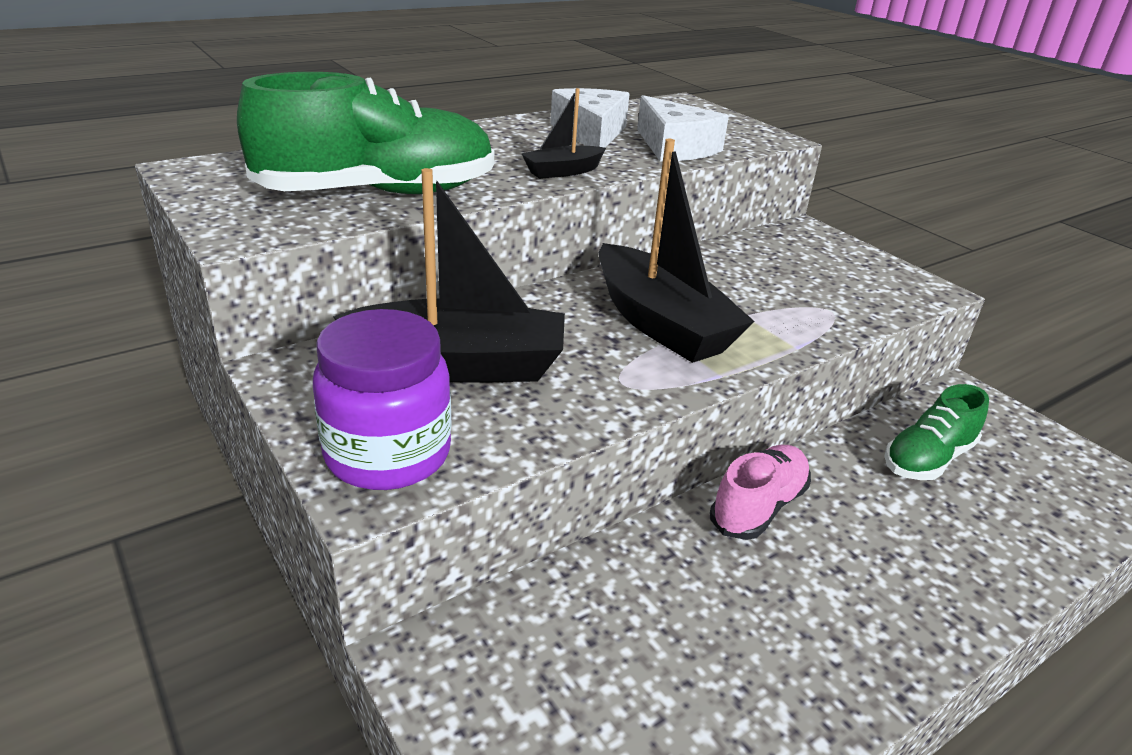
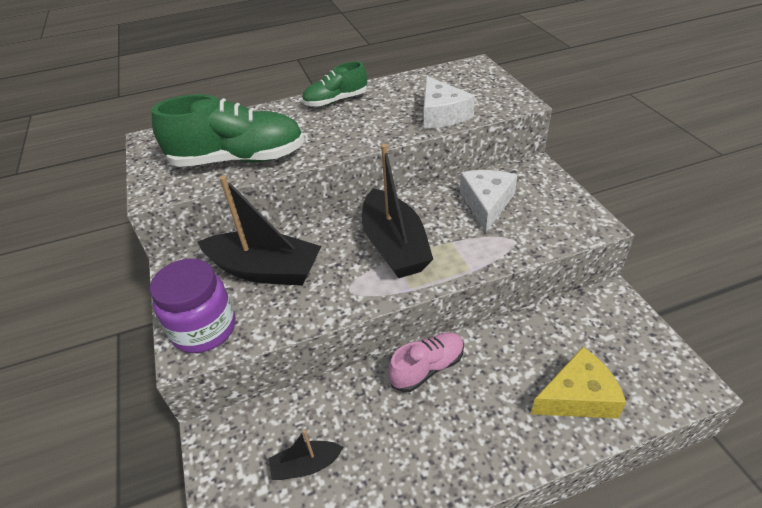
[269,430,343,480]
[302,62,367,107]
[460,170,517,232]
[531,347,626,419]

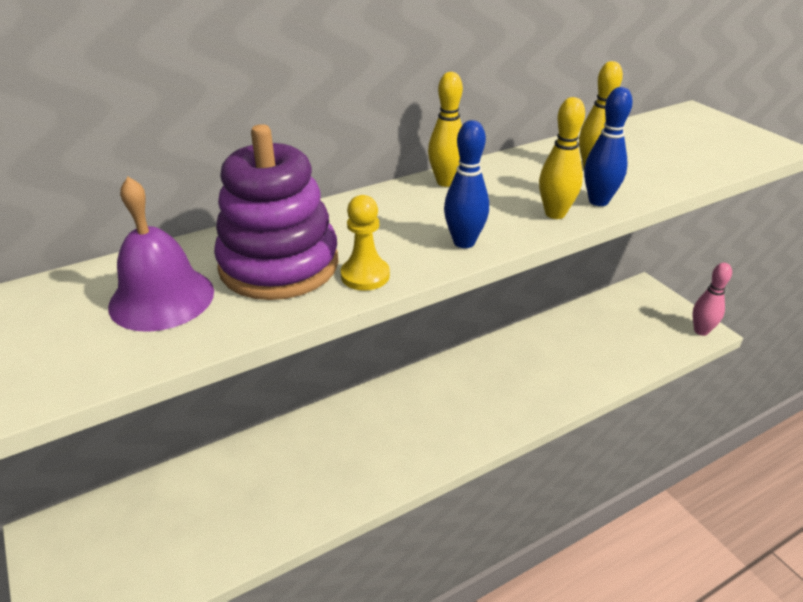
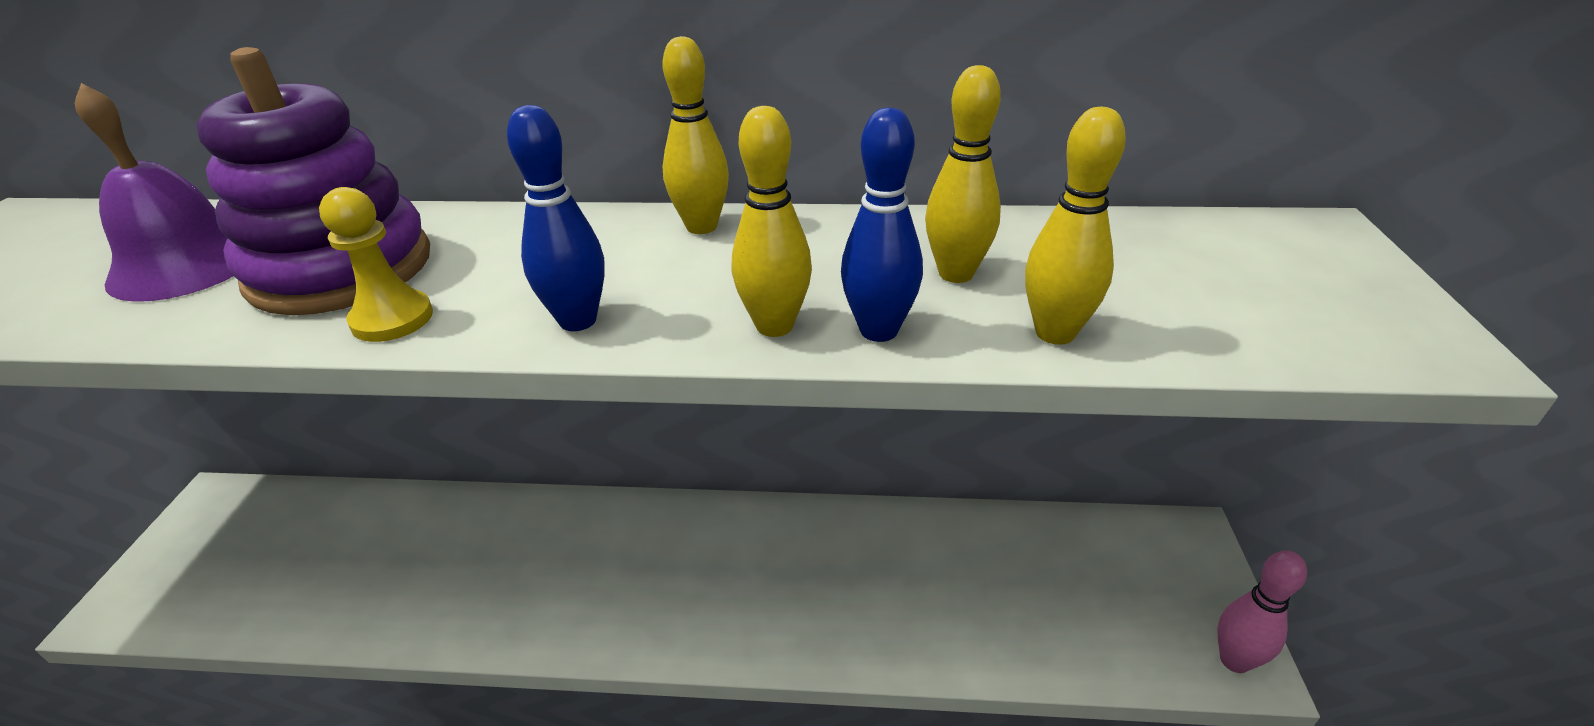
[1025,107,1126,345]

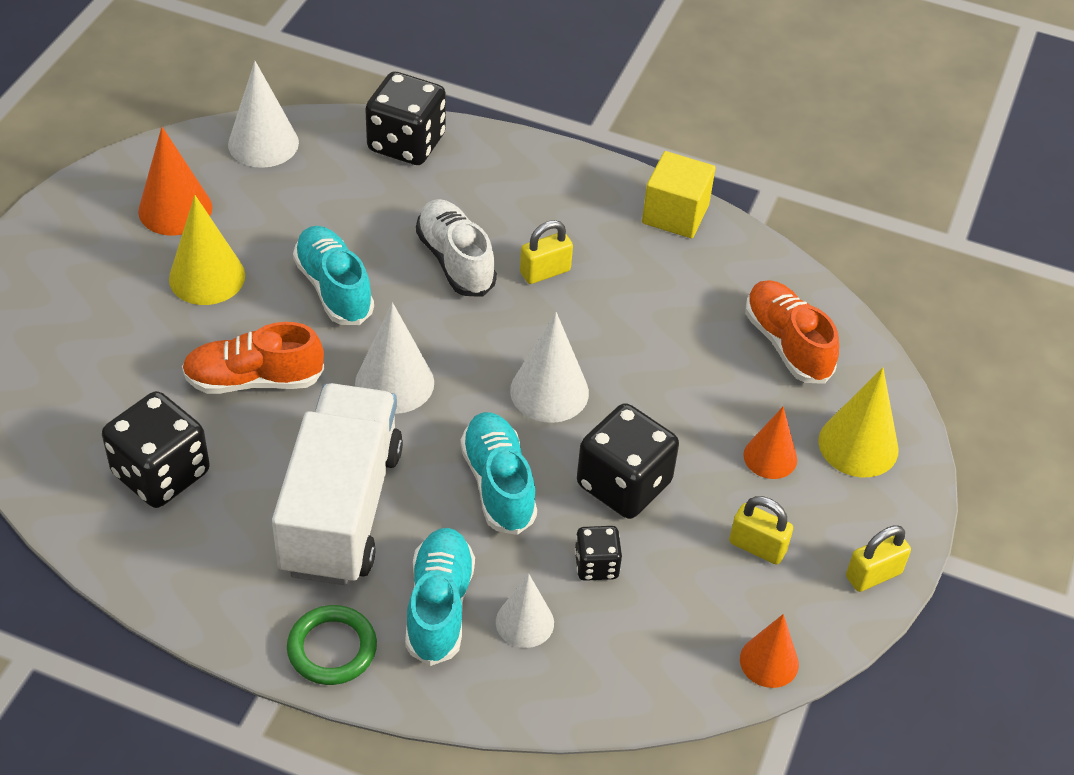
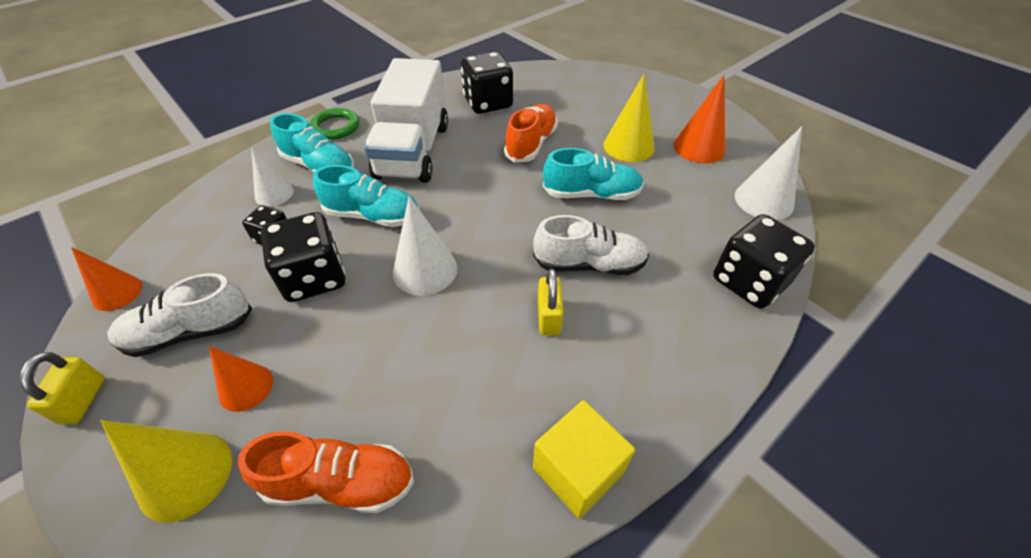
[107,273,252,357]
[364,58,448,183]
[355,302,434,414] (first image)

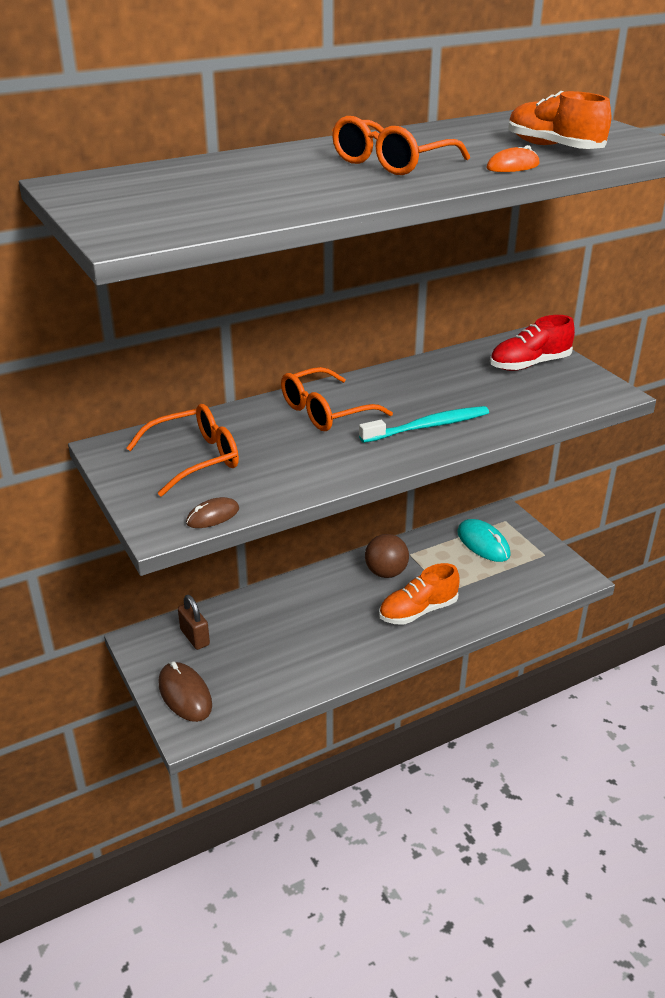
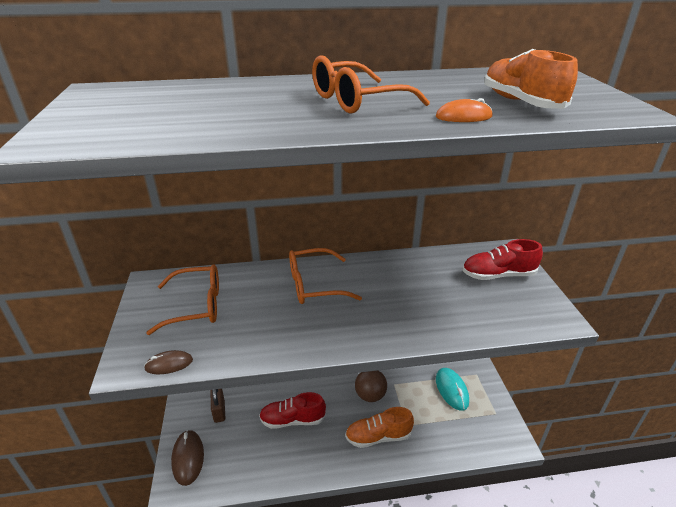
[259,392,326,429]
[359,406,489,443] (first image)

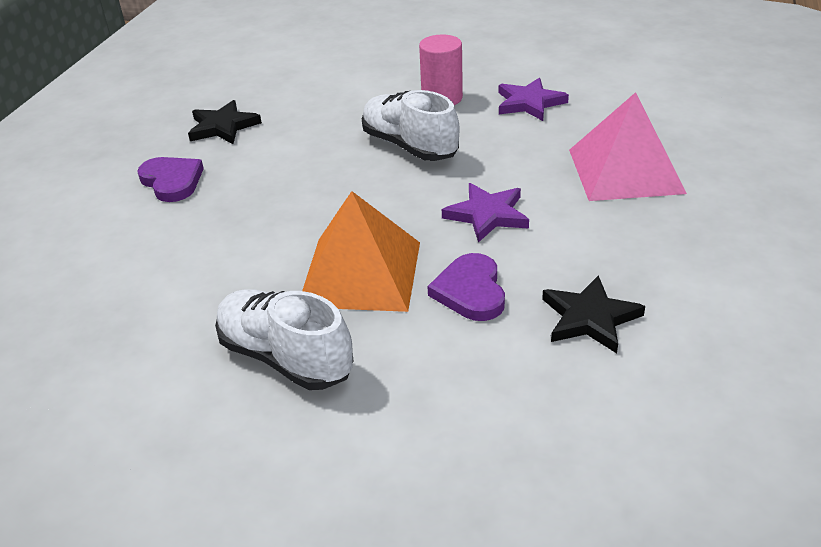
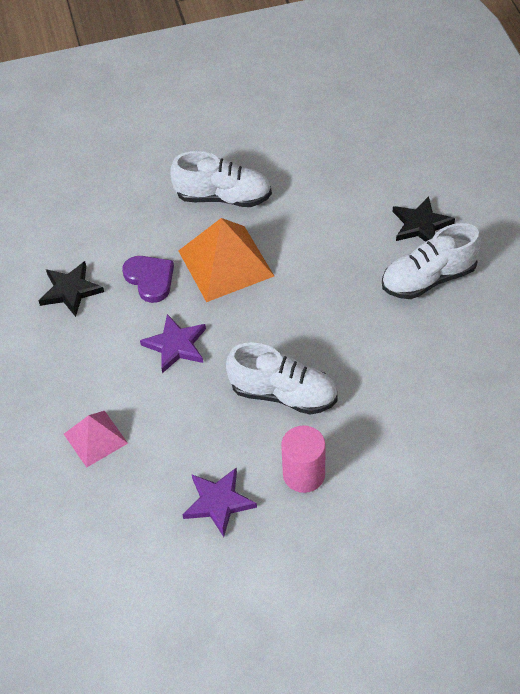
[64,411,128,468]
[382,223,481,299]
[393,196,455,242]

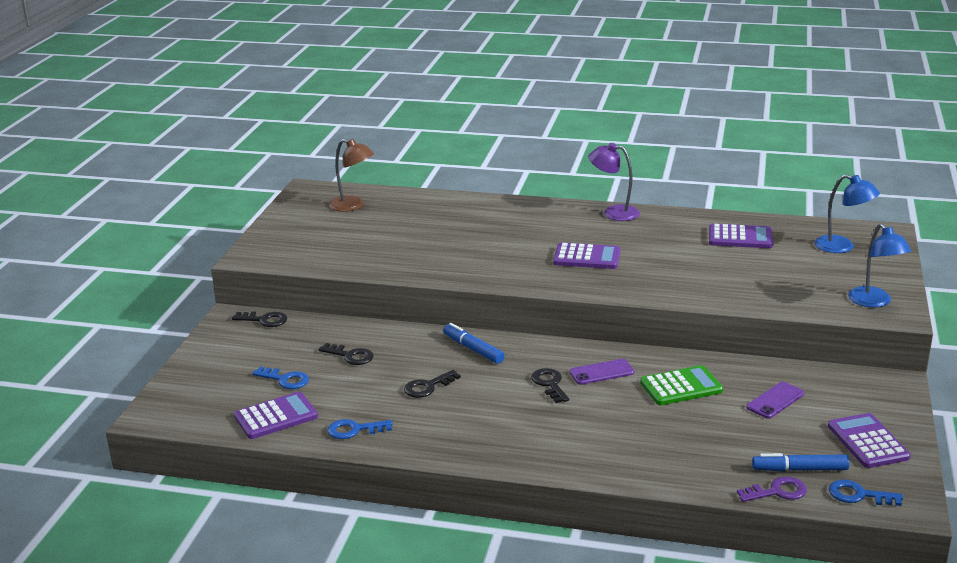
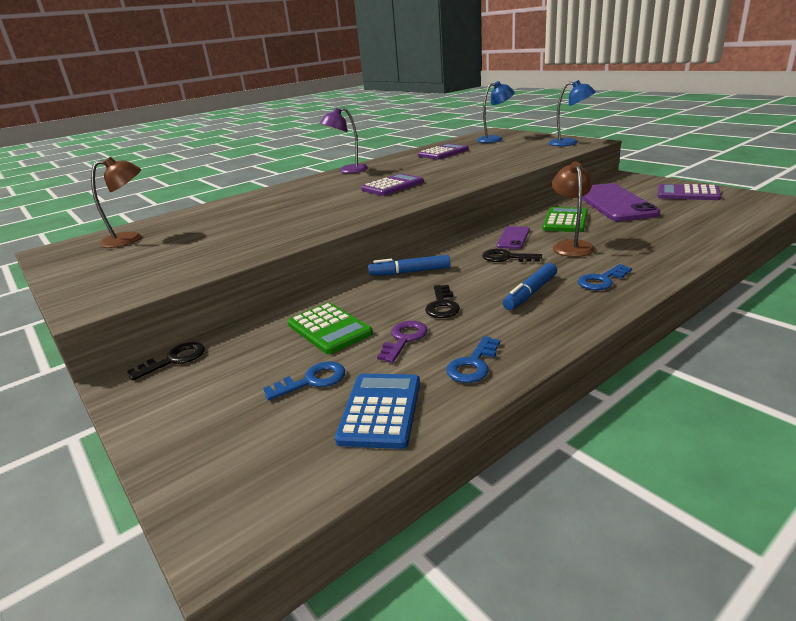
[288,303,373,354]
[335,374,420,449]
[377,321,428,363]
[503,263,557,310]
[552,162,595,257]
[578,264,632,290]
[582,183,661,221]

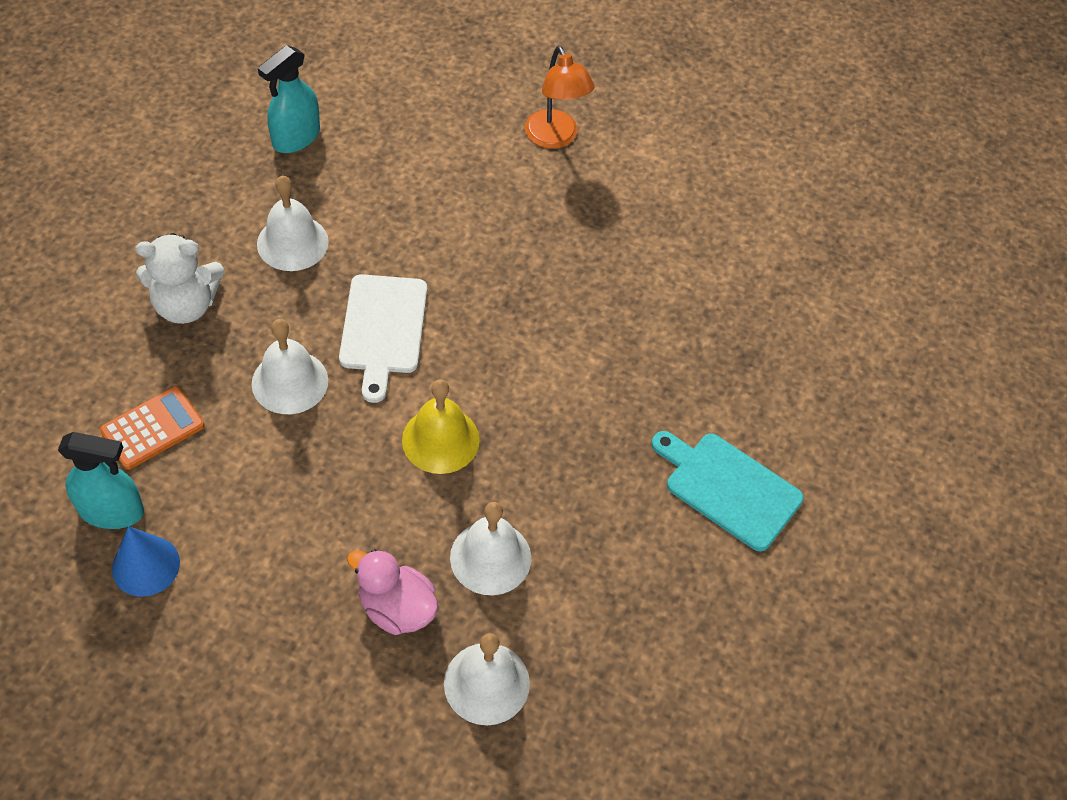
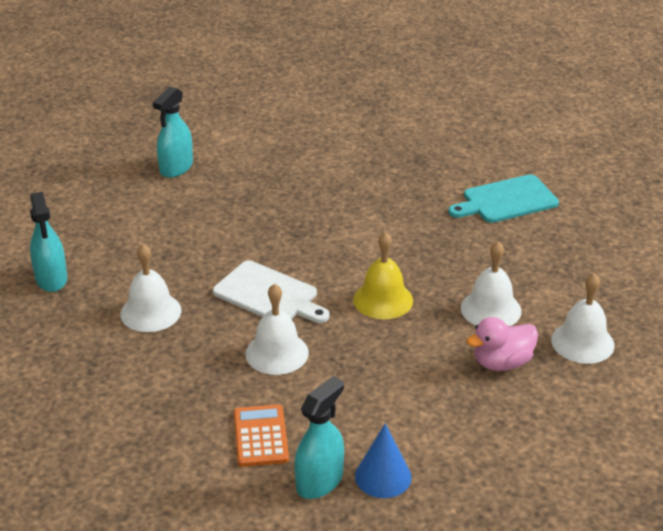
[153,86,193,178]
[135,233,224,324] (first image)

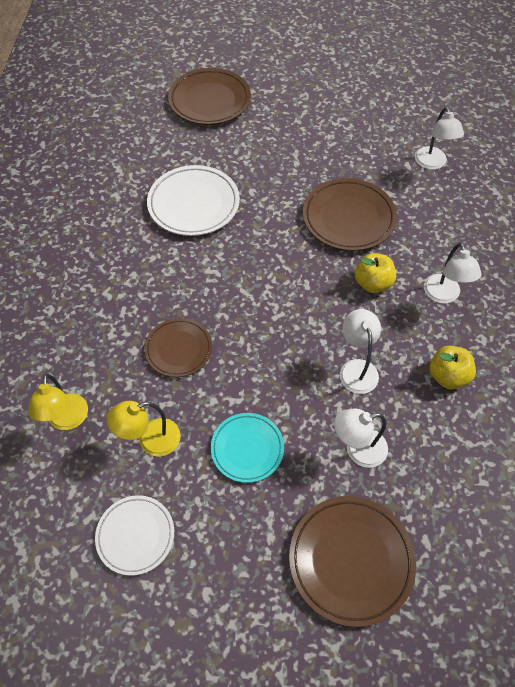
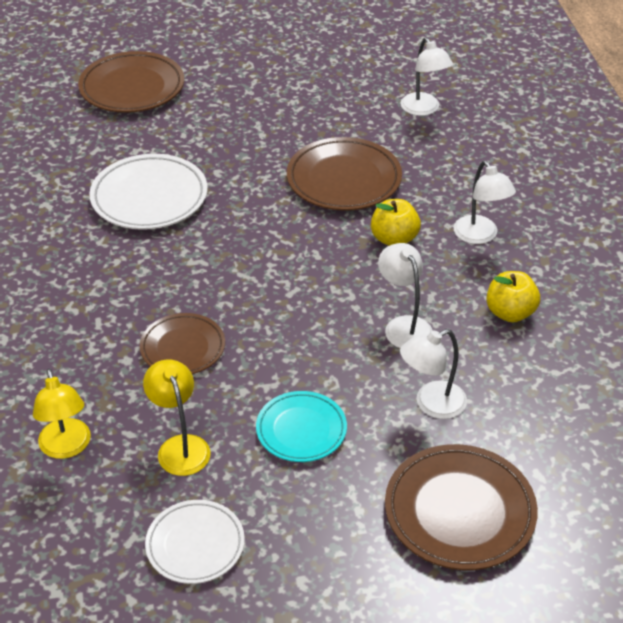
[143,359,211,476]

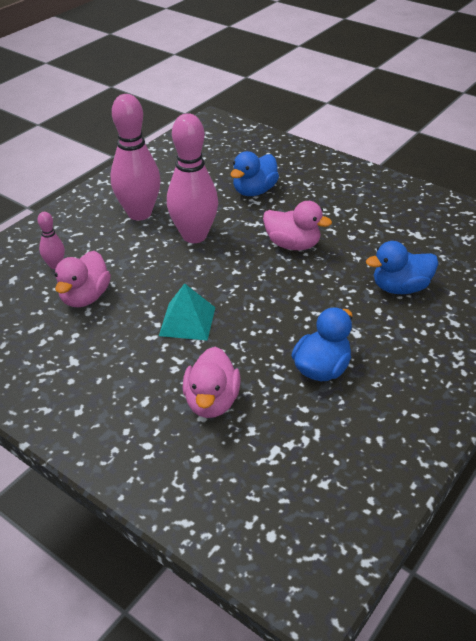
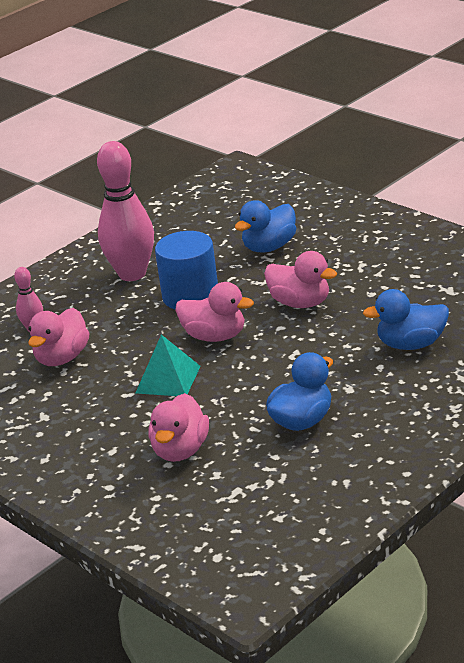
[155,231,218,310]
[175,282,254,342]

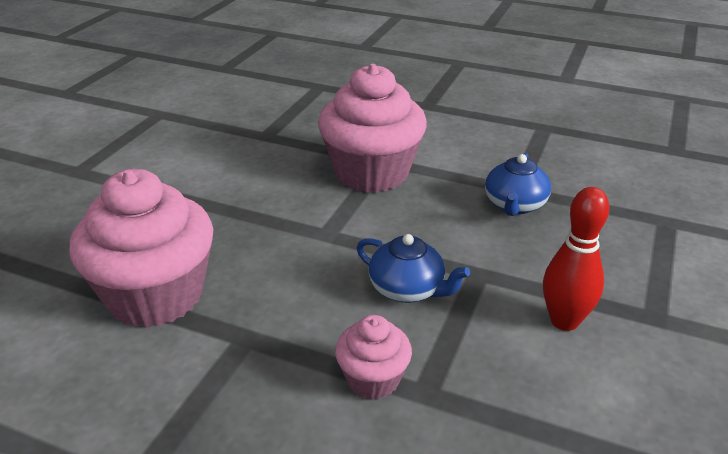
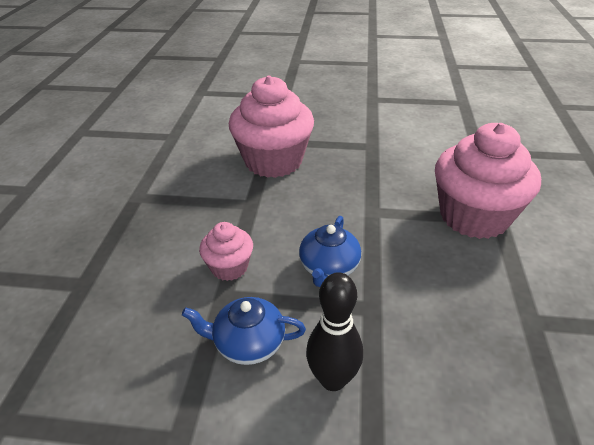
[182,297,306,365]
[306,272,363,391]

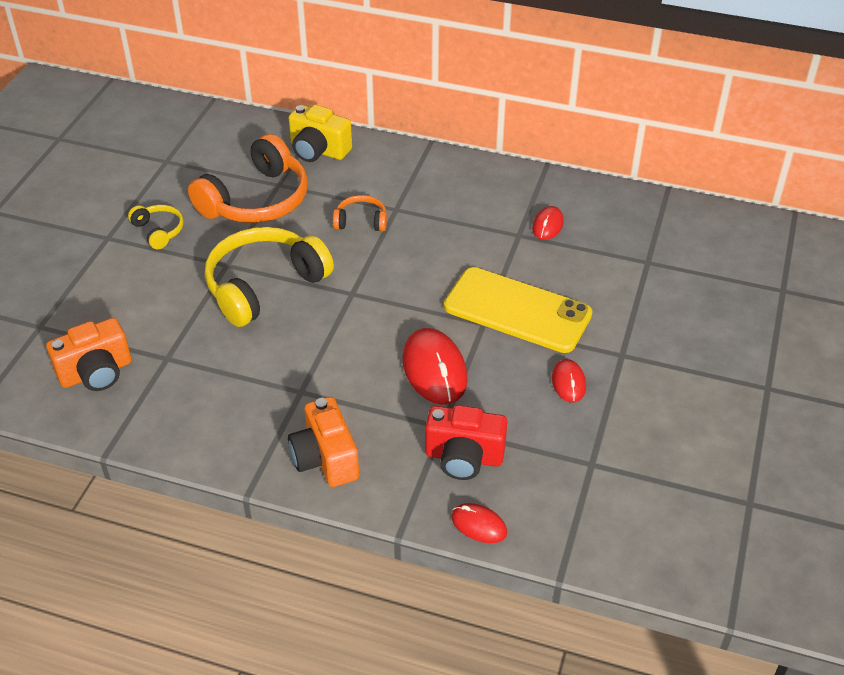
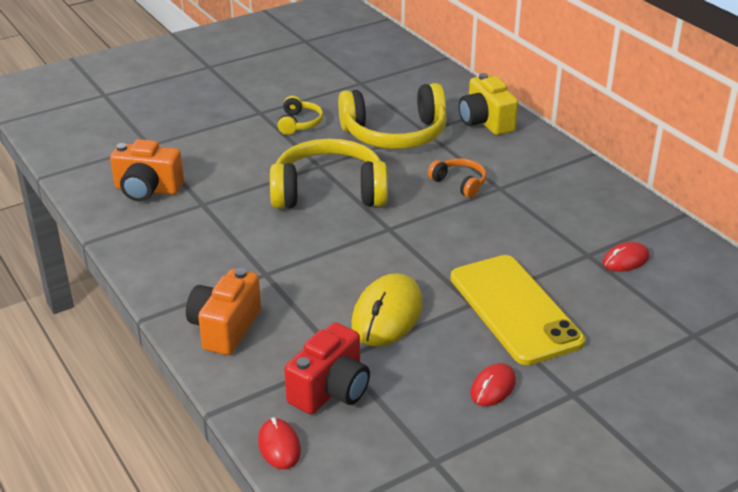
[284,322,370,414]
[338,83,447,149]
[351,273,423,347]

